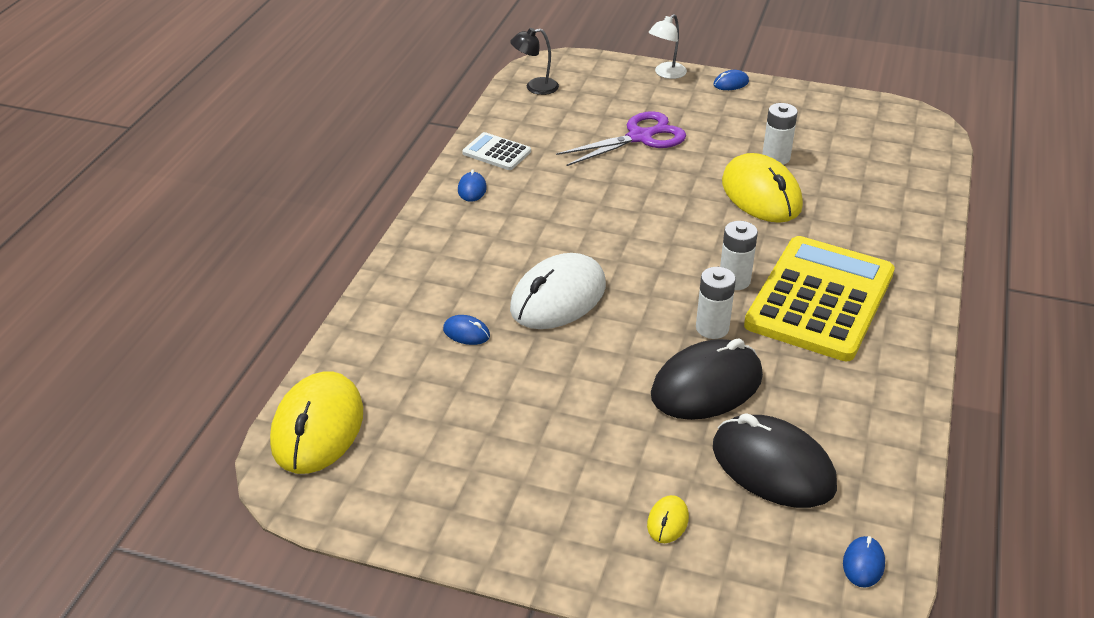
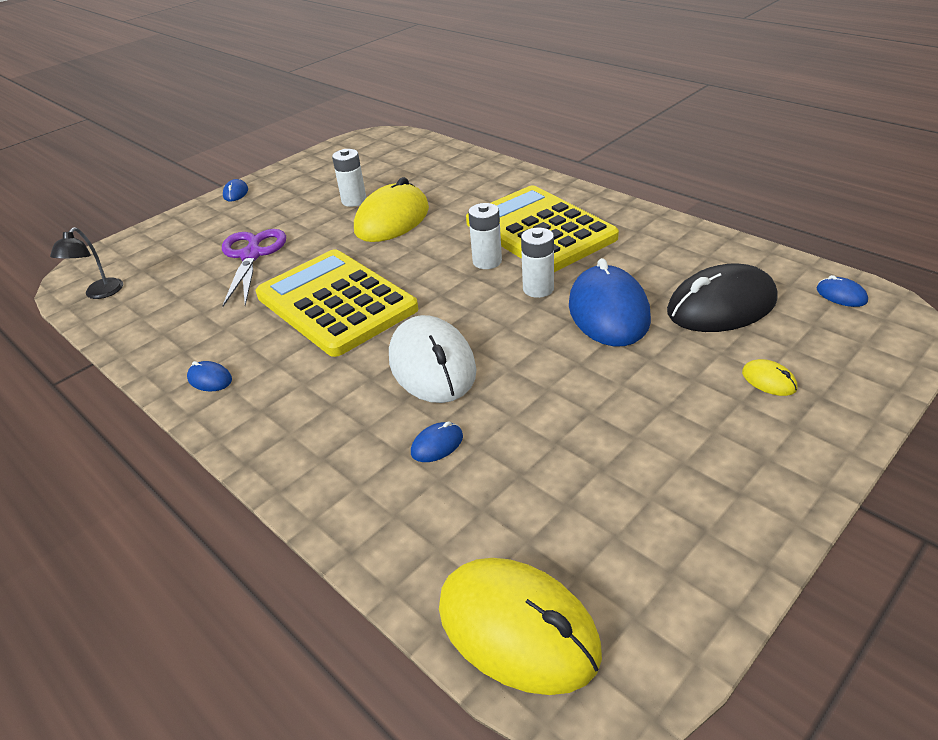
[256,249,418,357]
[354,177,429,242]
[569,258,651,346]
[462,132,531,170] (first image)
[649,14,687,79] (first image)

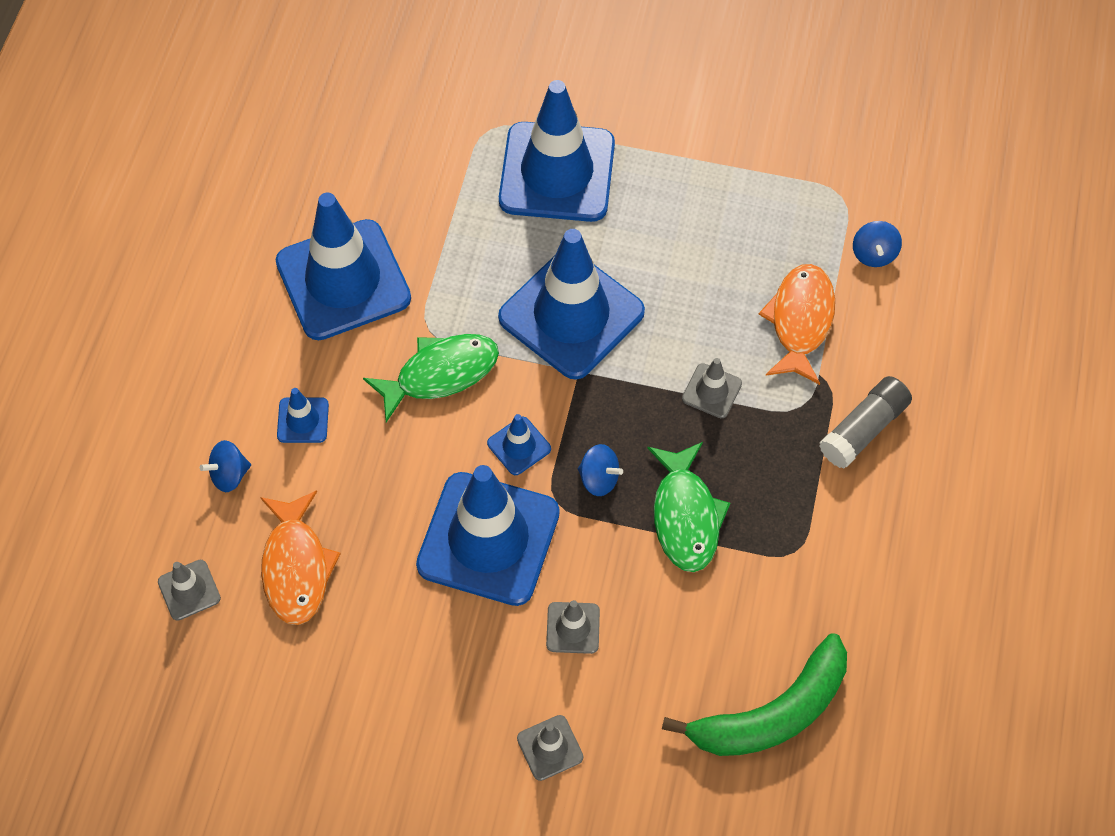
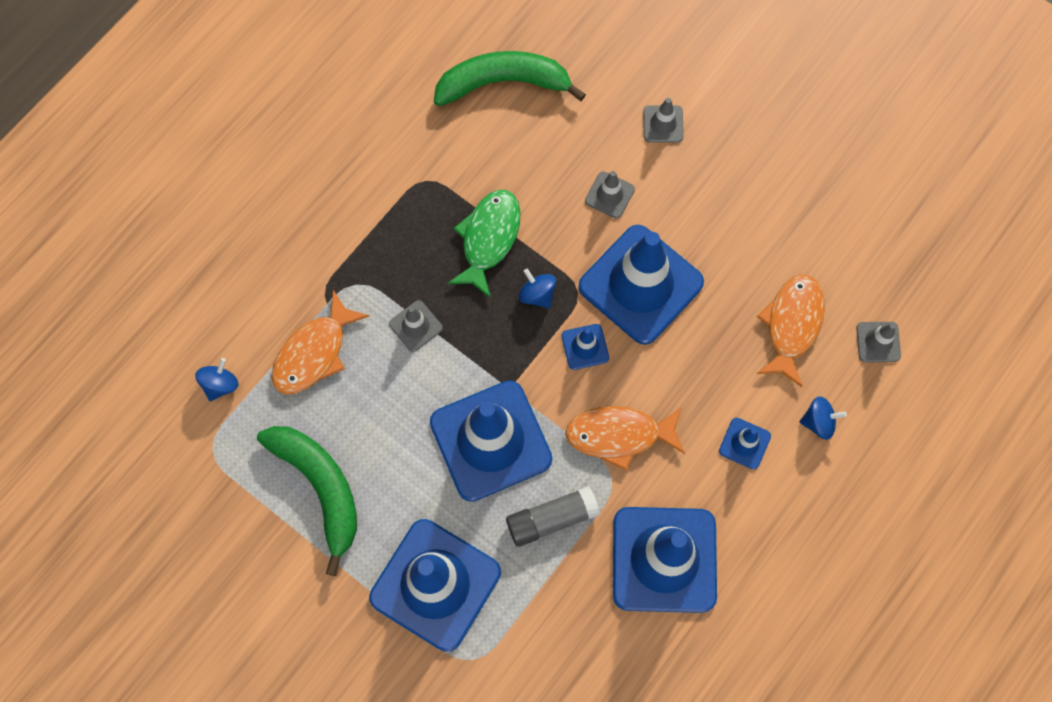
[257,426,357,576]
[506,486,600,547]
[565,406,685,470]

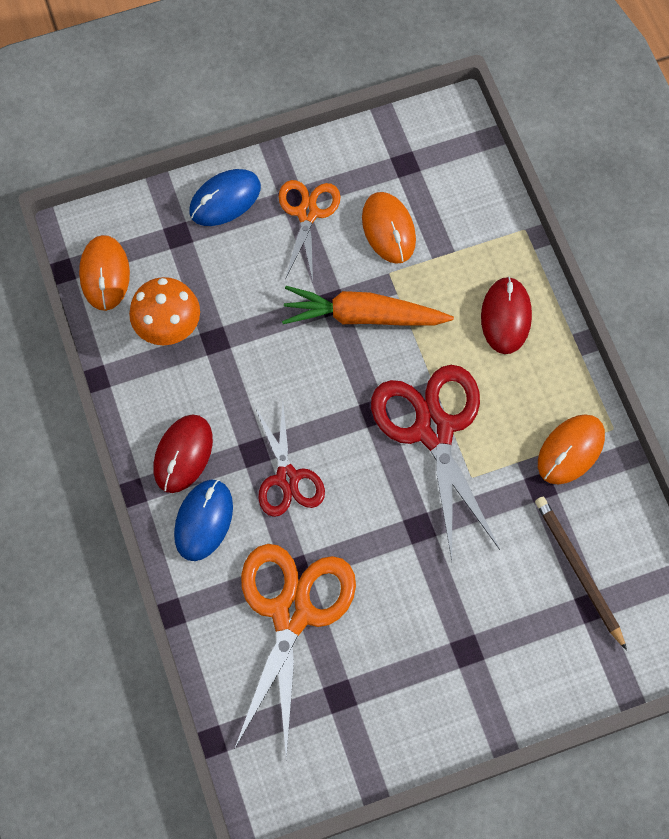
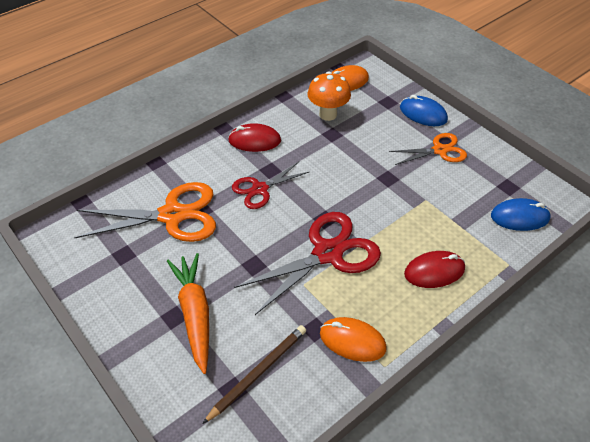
[167,253,209,374]
[491,198,551,231]
[362,192,416,264] (first image)

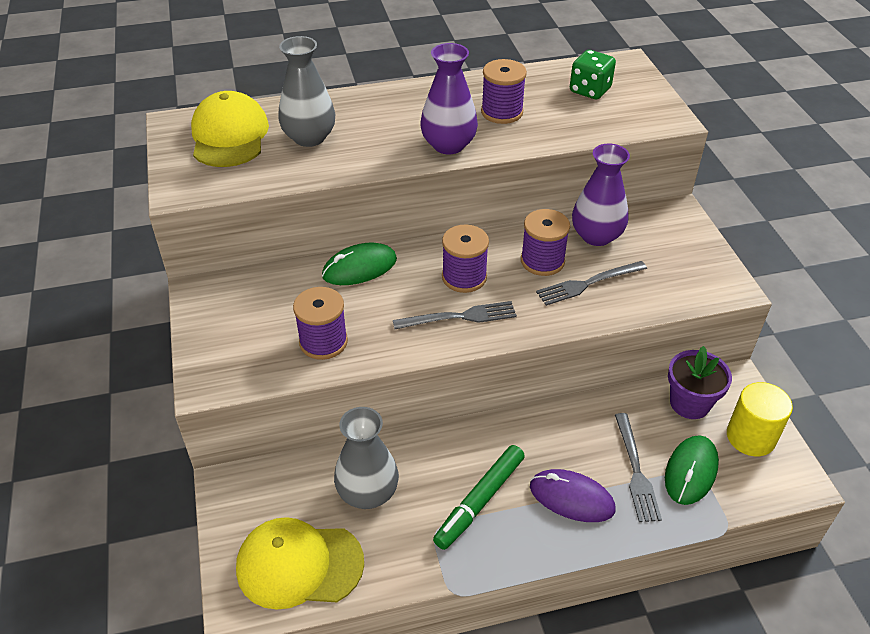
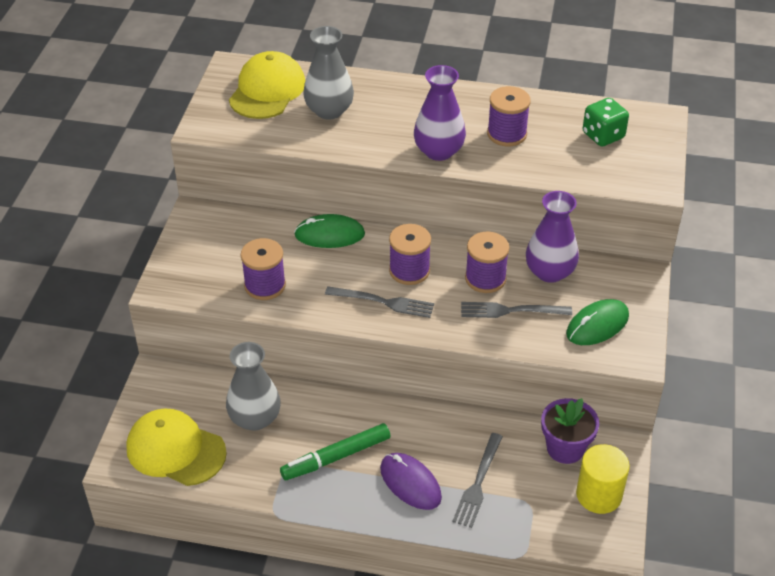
[566,299,629,345]

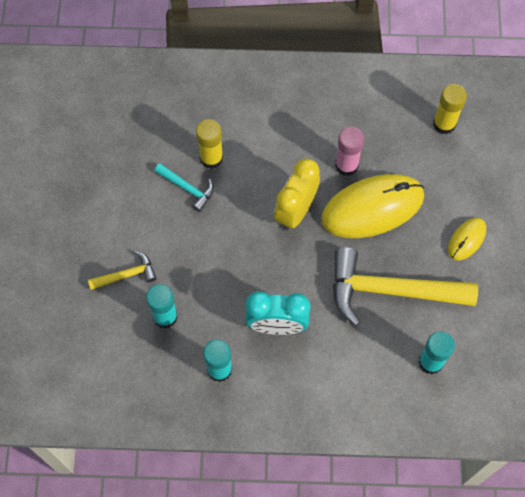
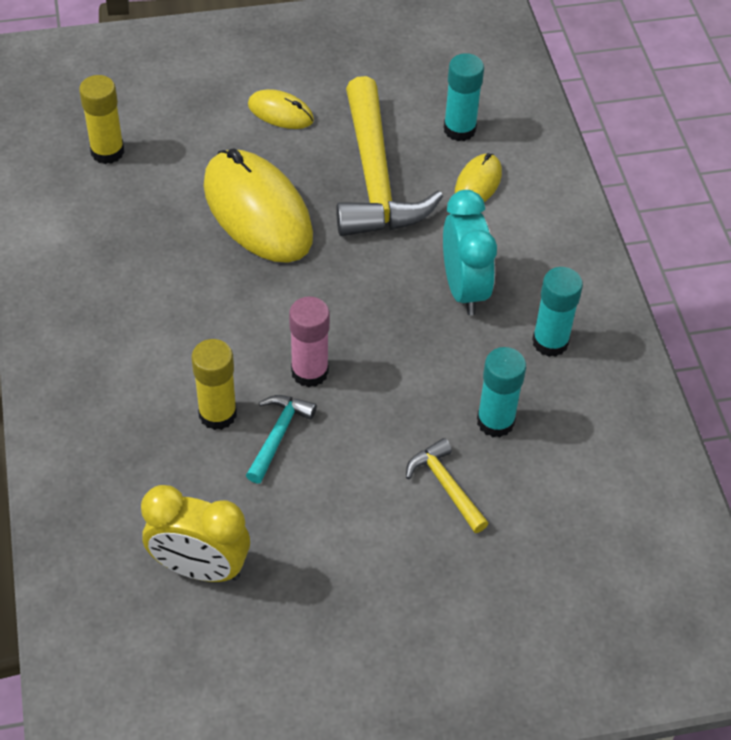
[141,485,250,582]
[289,296,330,387]
[455,153,502,202]

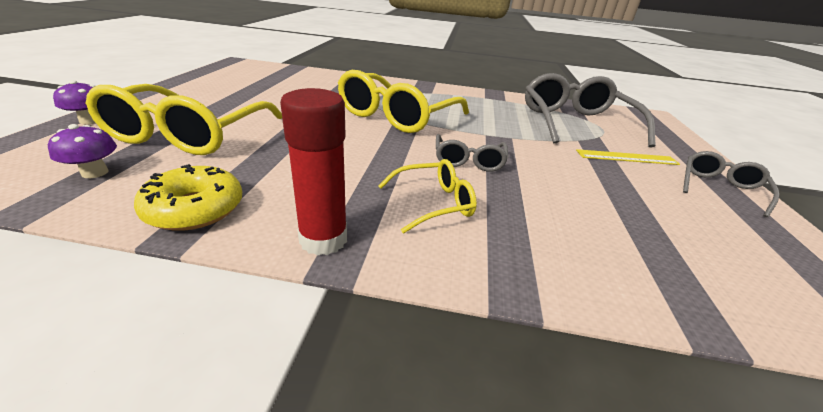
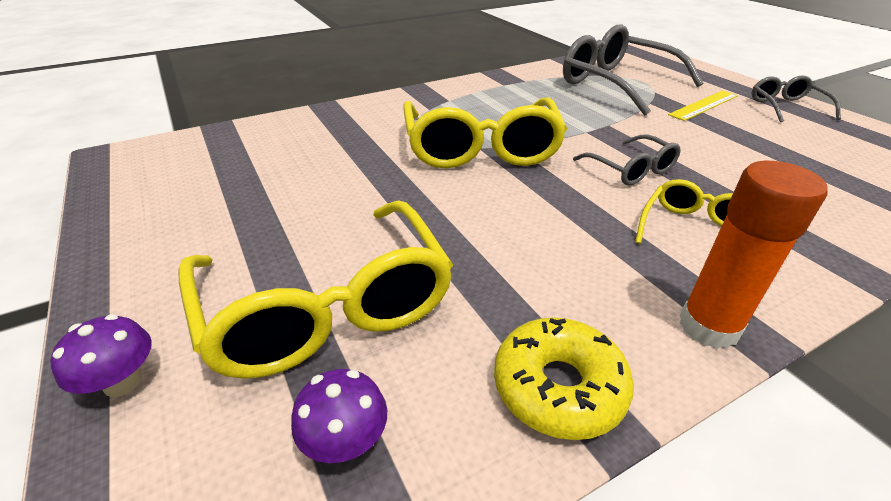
[679,161,828,349]

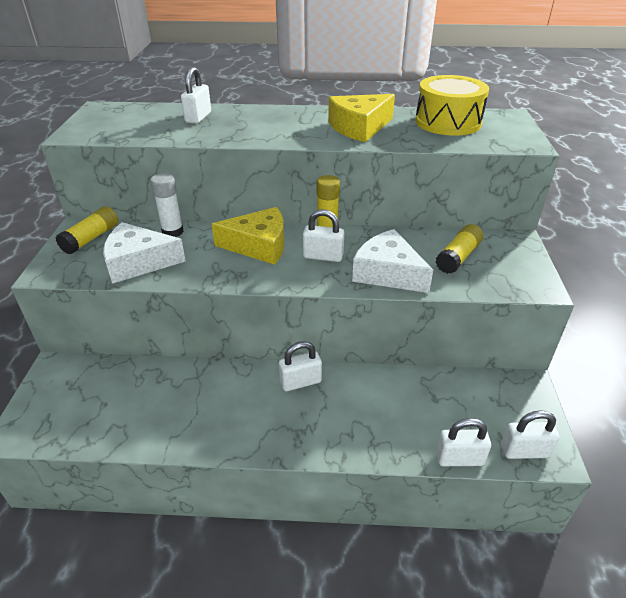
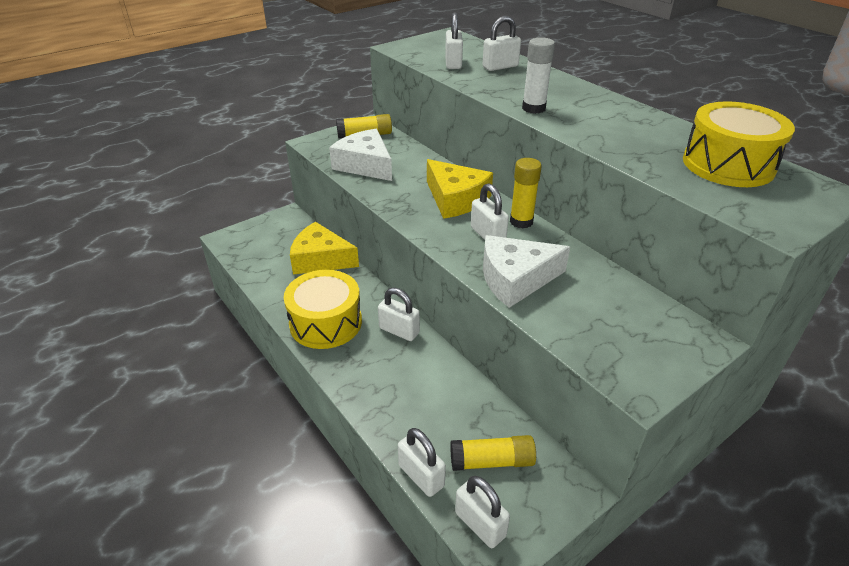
[284,270,362,349]
[290,222,359,275]
[445,12,463,69]
[450,435,536,471]
[483,235,570,308]
[522,37,555,114]

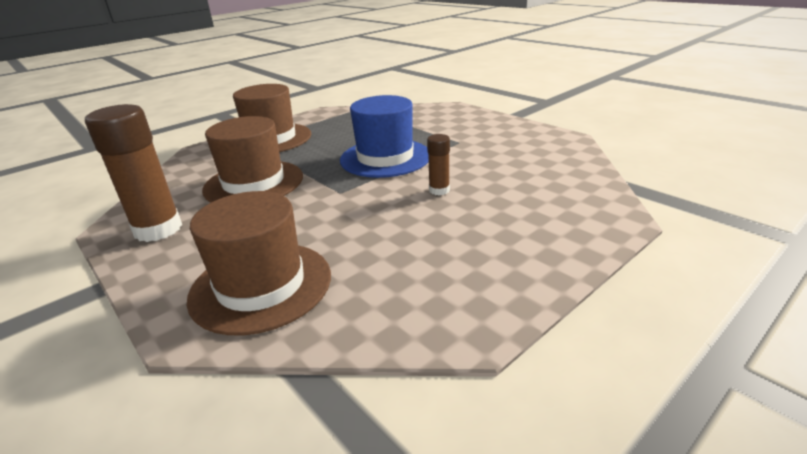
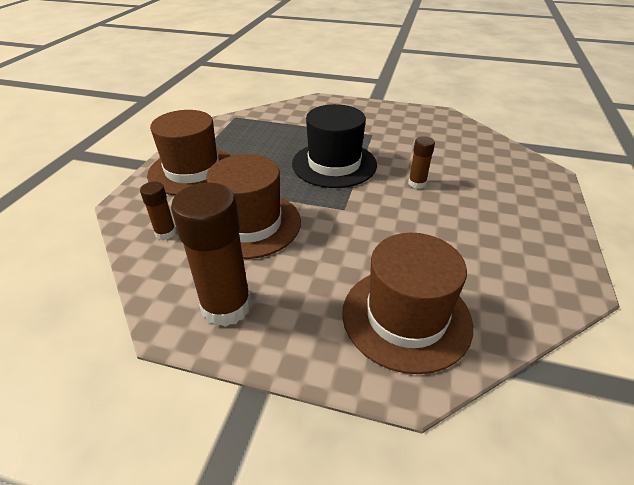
[140,182,176,240]
[292,104,377,188]

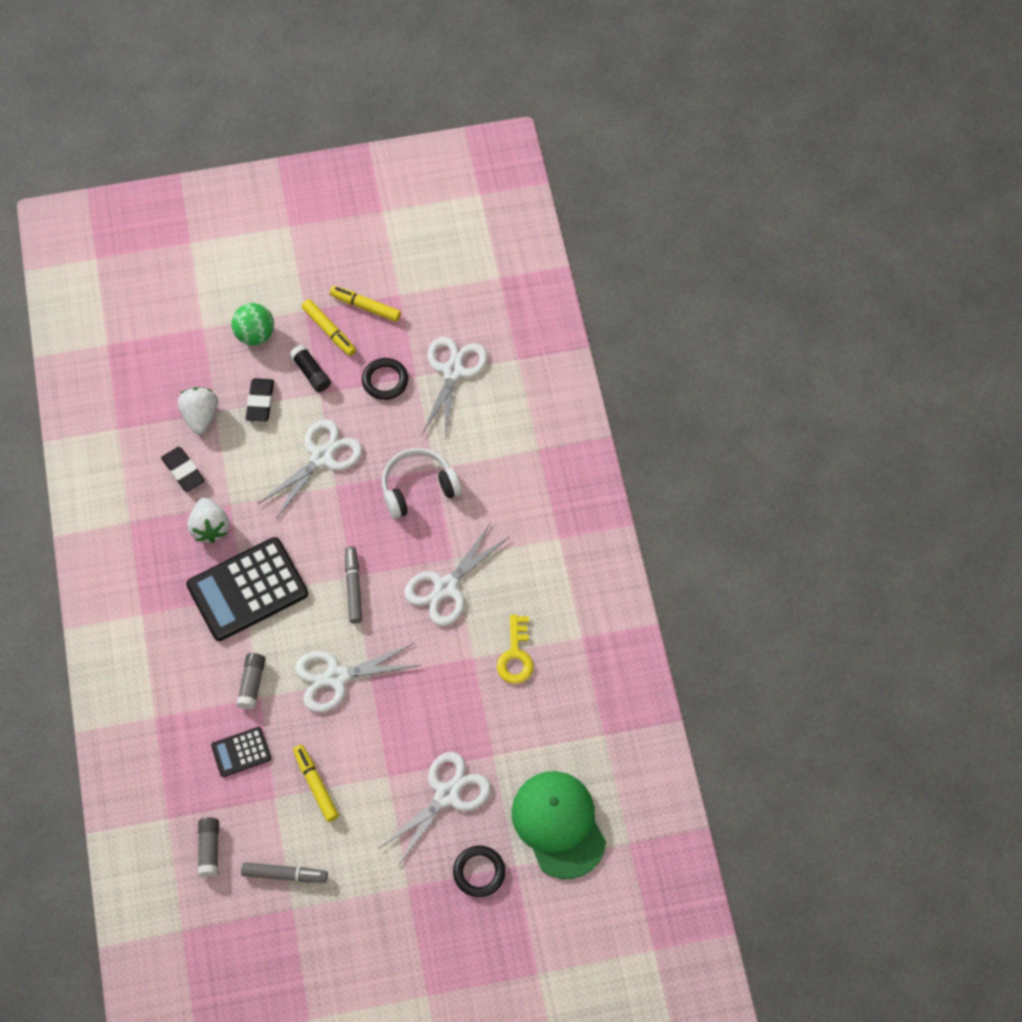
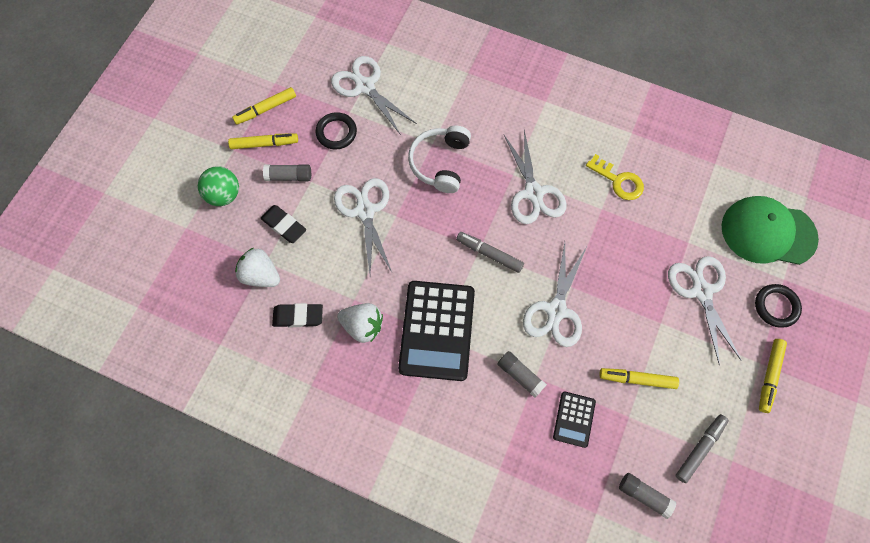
[263,164,311,181]
[759,339,787,413]

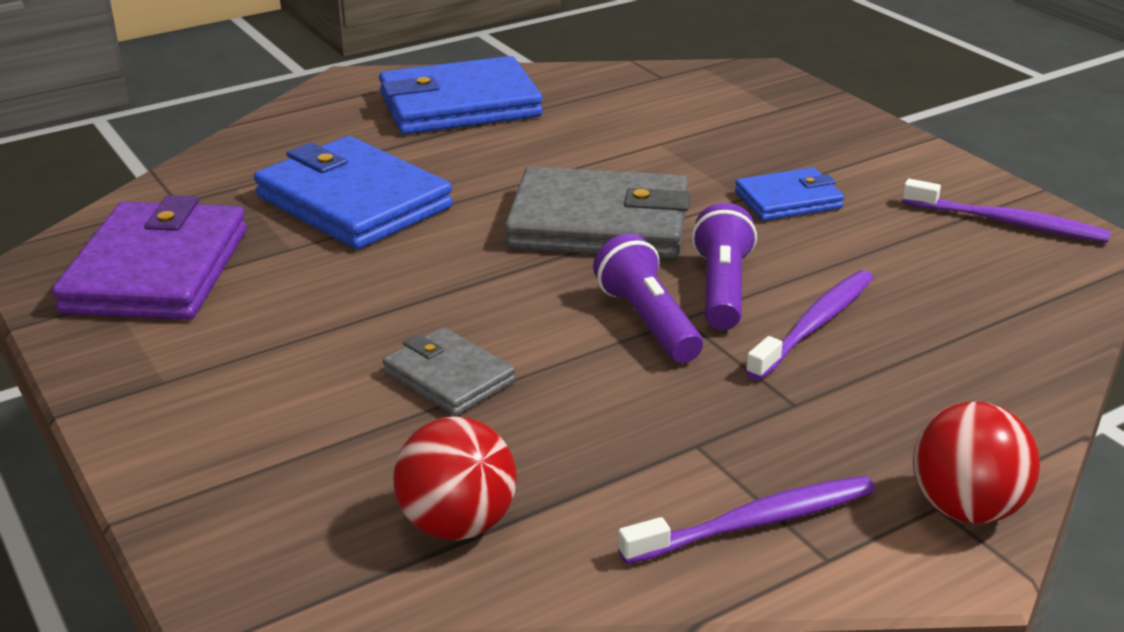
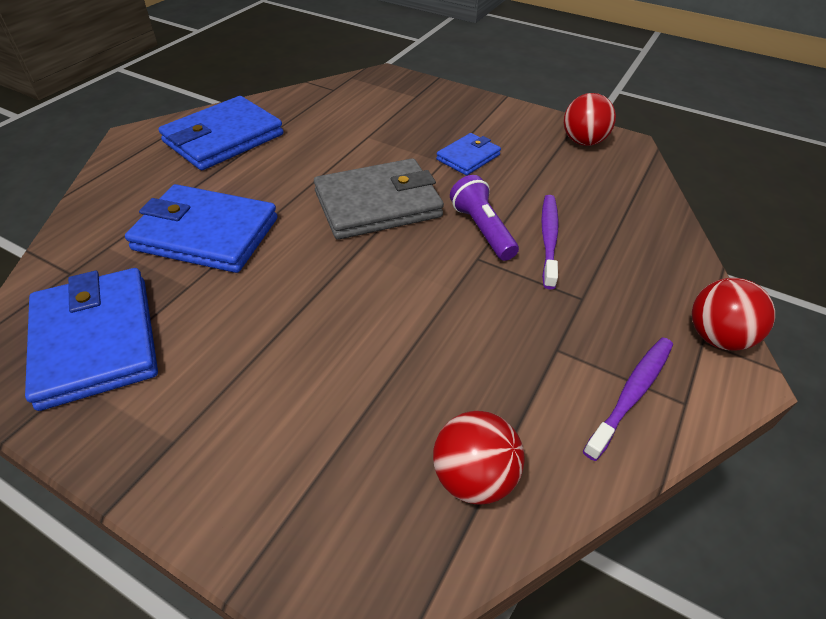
[25,268,158,411]
[564,93,616,146]
[383,327,516,416] (first image)
[593,234,703,363] (first image)

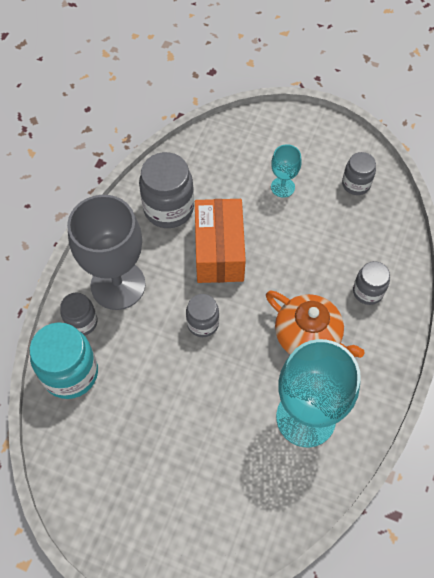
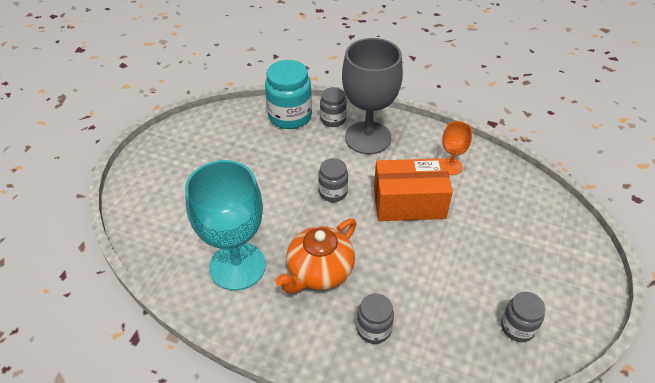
[442,121,472,175]
[271,144,302,198] (first image)

